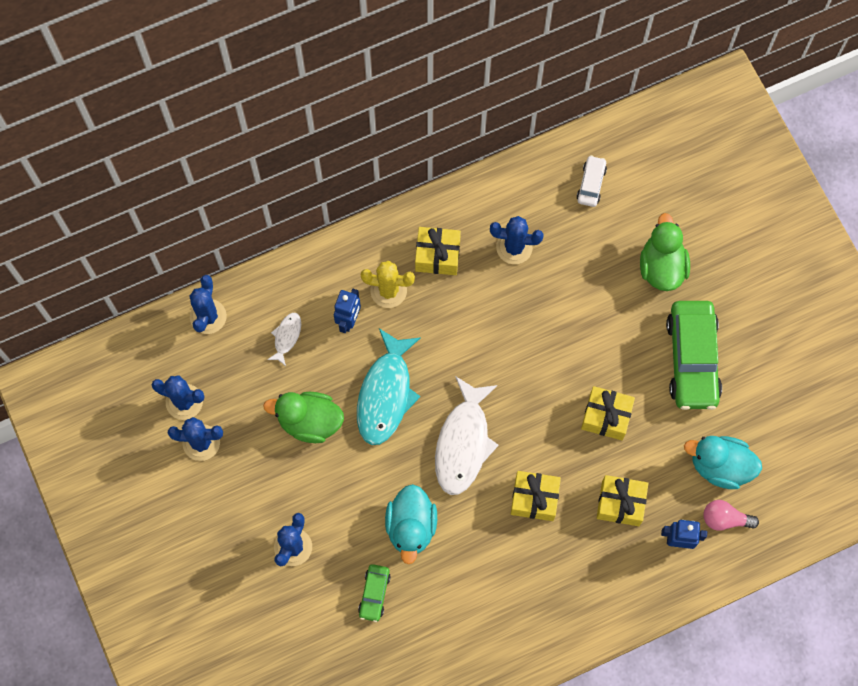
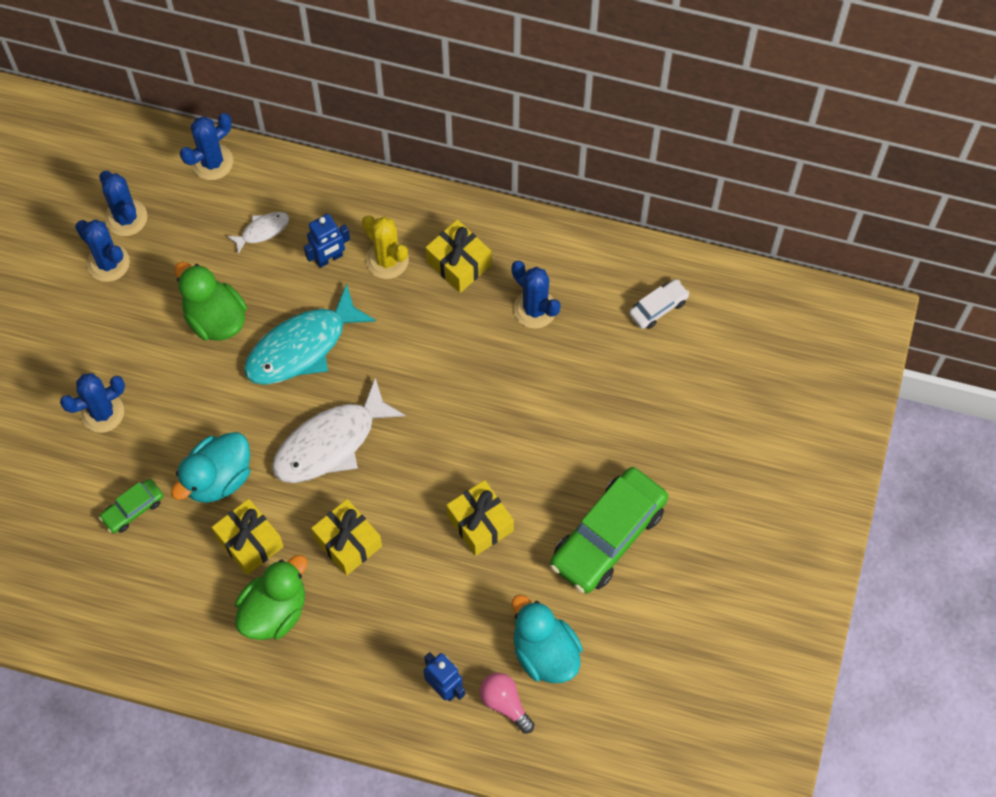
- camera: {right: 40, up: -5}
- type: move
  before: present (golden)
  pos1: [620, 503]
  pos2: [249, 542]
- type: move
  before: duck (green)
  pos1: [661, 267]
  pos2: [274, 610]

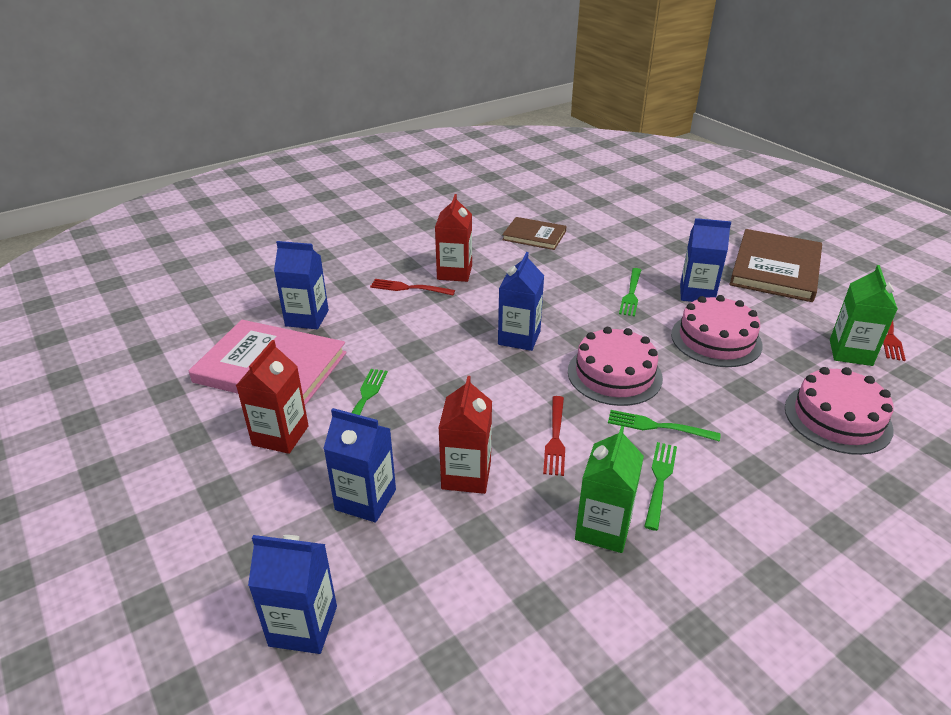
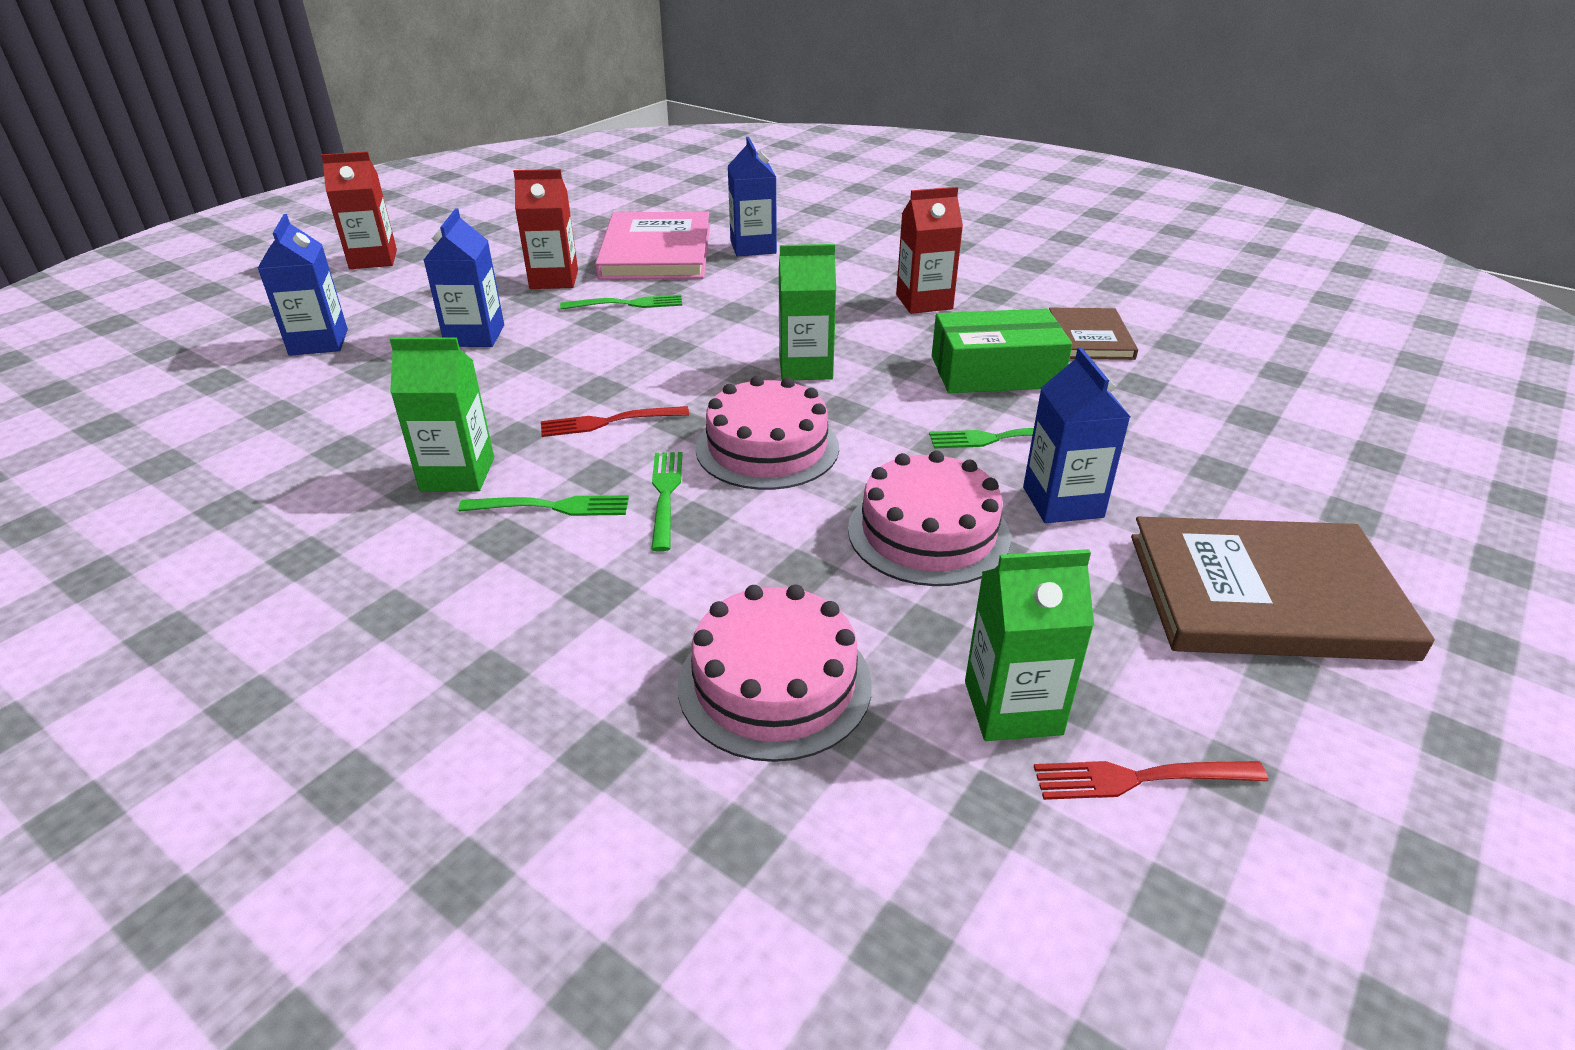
- camera: {right: 70, up: 0}
- type: delete
  before: fork (crimson)
  pos1: [409, 288]
- type: move
  before: juice carton (crimson)
  pos1: [466, 475]
  pos2: [373, 259]
- type: recolor
  before: juice carton (cobalt)
  after: juice carton (green)
  pos1: [519, 338]
  pos2: [805, 368]
- type: insert
  after: parcel (green)
  pos2: [995, 372]

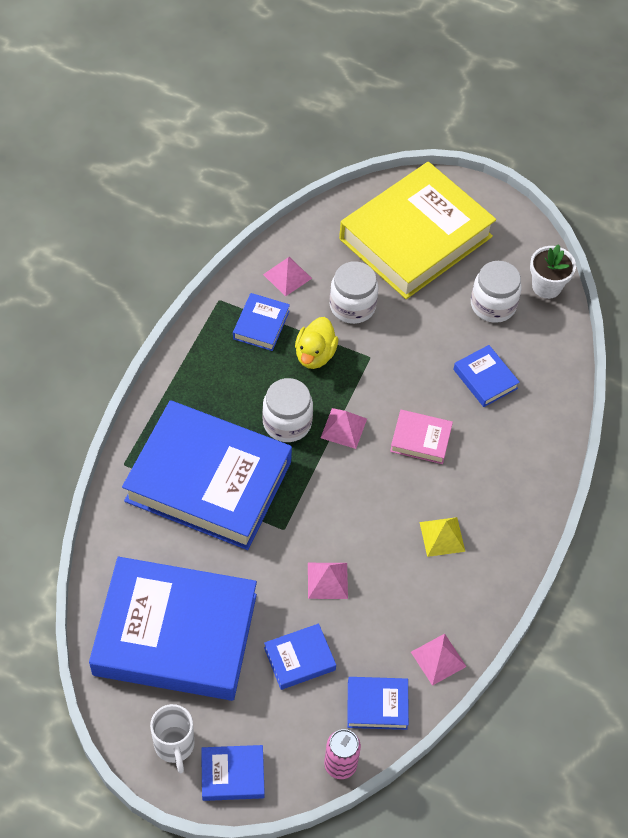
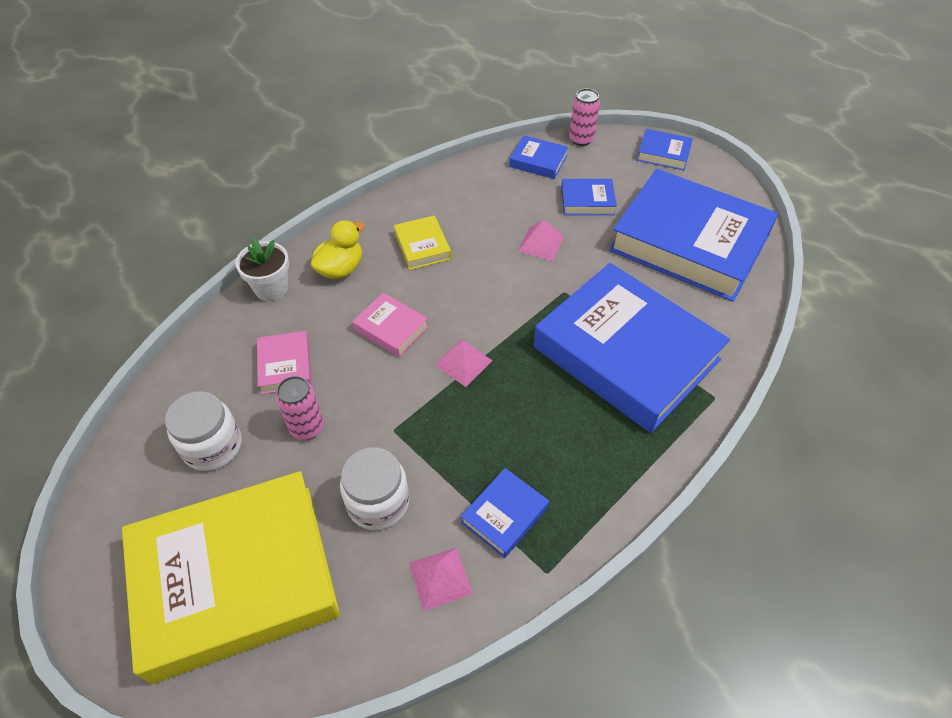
- camera: {right: -155, up: -5}
- type: delete
  before: tea mug (snow-white)
  pos1: [174, 746]
- type: delete
  before: jam jar (snow-white)
  pos1: [287, 423]
- type: move
  before: duck (golden)
  pos1: [315, 355]
  pos2: [340, 269]
- type: delete
  before: pyramid shape (rosy)
  pos1: [438, 659]
- type: replace
  before: pyramid shape (golden)
  after: hardcover (golden)
  pos1: [442, 536]
  pos2: [422, 246]
- type: recolor
  before: hardcover (cobalt)
  after: hardcover (rosy)
  pos1: [485, 379]
  pos2: [285, 366]
- type: move
  before: plant pot (snow-white)
  pos1: [546, 286]
  pos2: [271, 288]
- type: insert
  after: soda can (rosy)
  pos2: [307, 427]

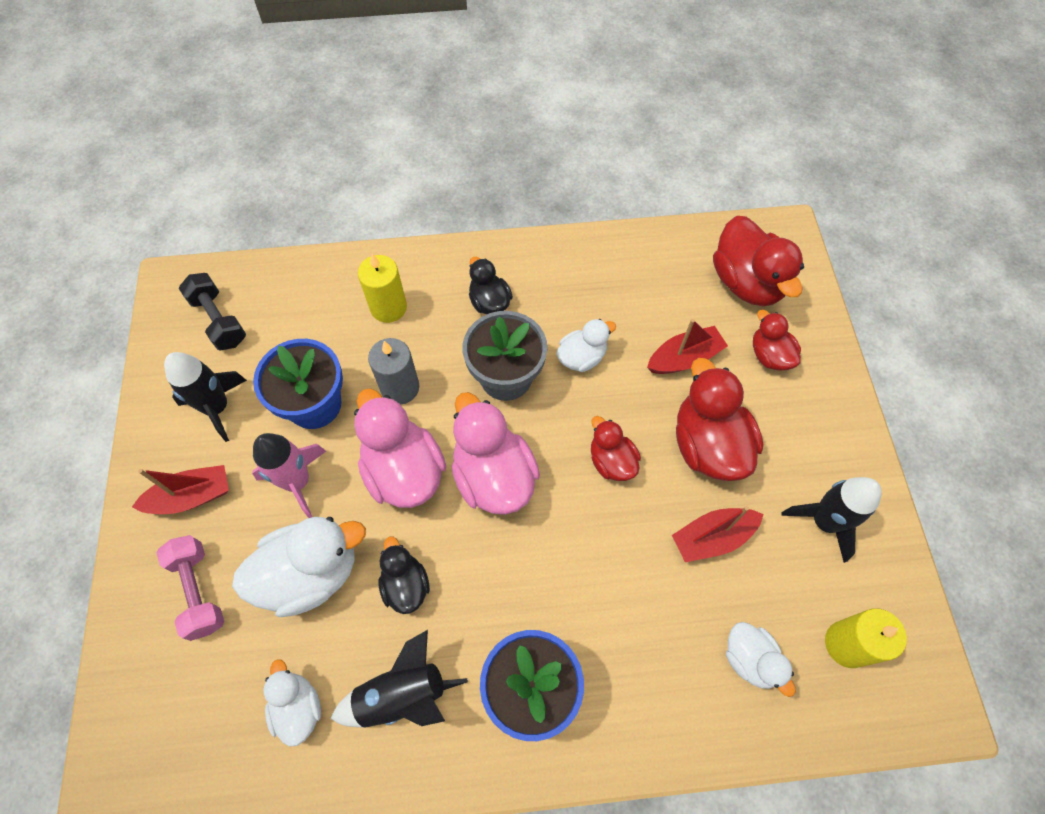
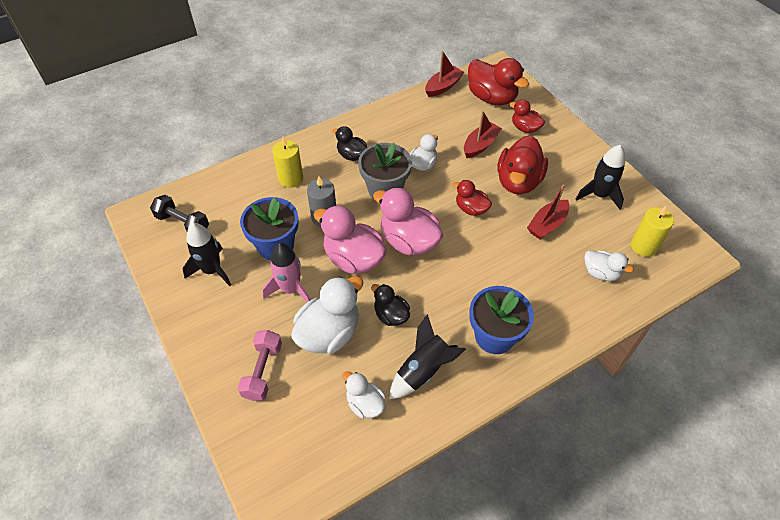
- camera: {right: -25, up: -10}
- type: move
  before: toy boat (crimson)
  pos1: [191, 496]
  pos2: [443, 87]
- type: rotate
  before: free weight (rosy)
  pos1: [199, 591]
  pos2: [263, 371]
  turn: 60
- type: rotate
  before: duck (crimson)
  pos1: [708, 444]
  pos2: [518, 181]
  turn: -120

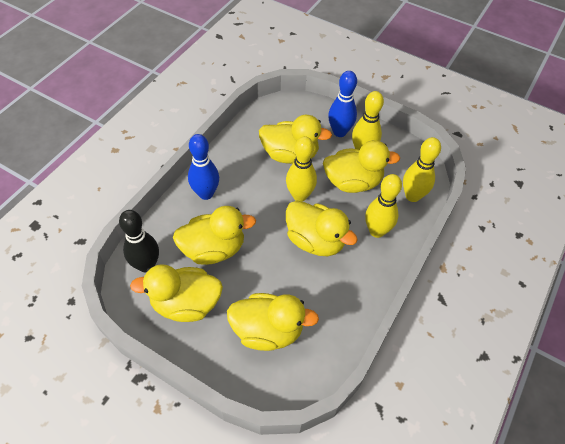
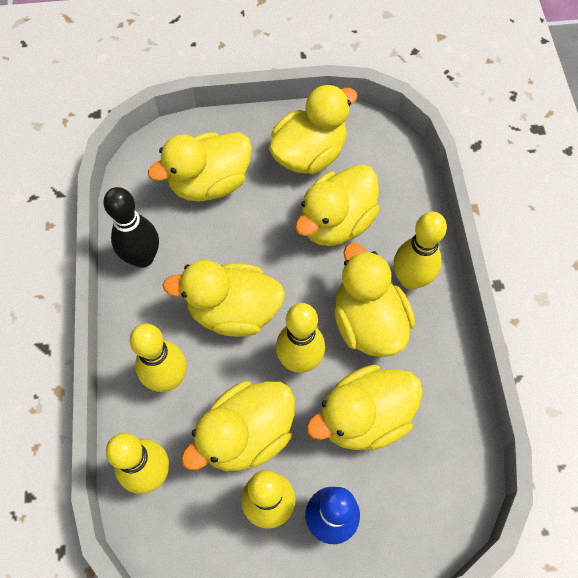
- camera: {right: 145, up: 10}
- type: move
  before: bowling pin (jet-black)
  pos1: [146, 265]
  pos2: [143, 258]
- type: recolor
  before: bowling pin (cobalt)
  after: bowling pin (golden)
  pos1: [206, 194]
  pos2: [410, 279]
- type: insert
  after: duck (golden)
  pos2: [368, 322]

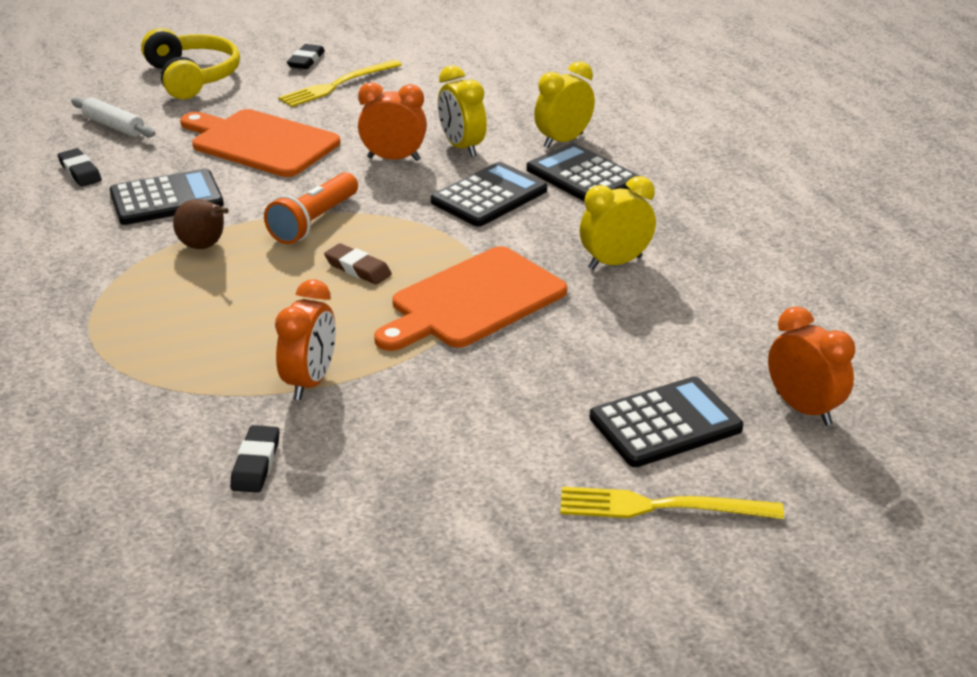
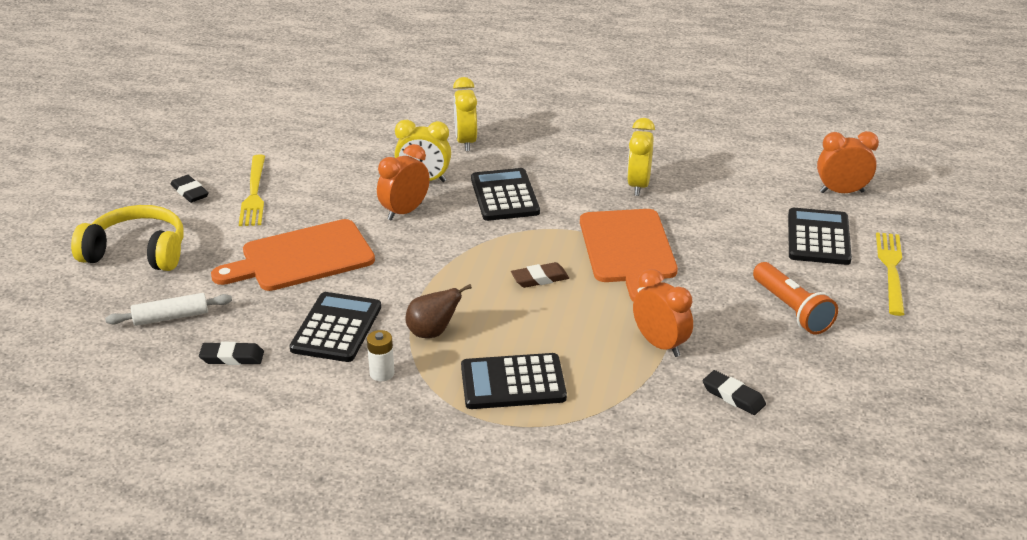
- camera: {right: -55, up: 0}
- type: move
  before: torch (bright orange)
  pos1: [314, 222]
  pos2: [791, 309]
- type: move
  before: adding machine (jet-black)
  pos1: [583, 176]
  pos2: [513, 382]
- type: rotate
  before: fork (golden)
  pos1: [661, 507]
  pos2: [891, 270]
  turn: 150
- type: insert
  after: AA battery (snow-white)
  pos2: [382, 373]

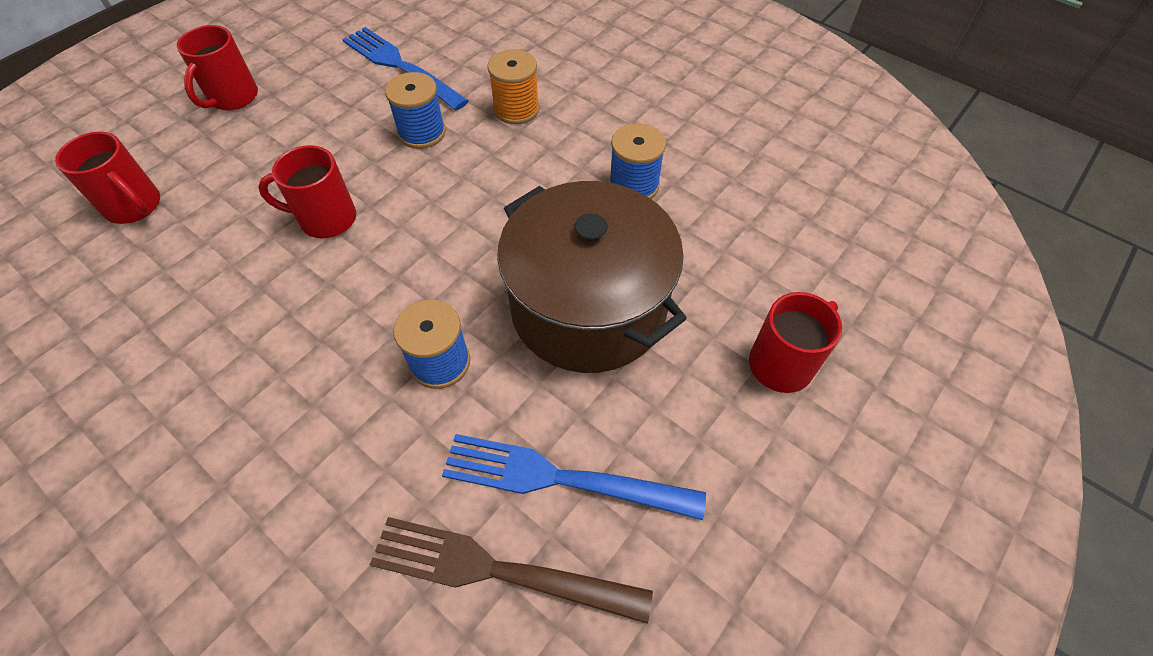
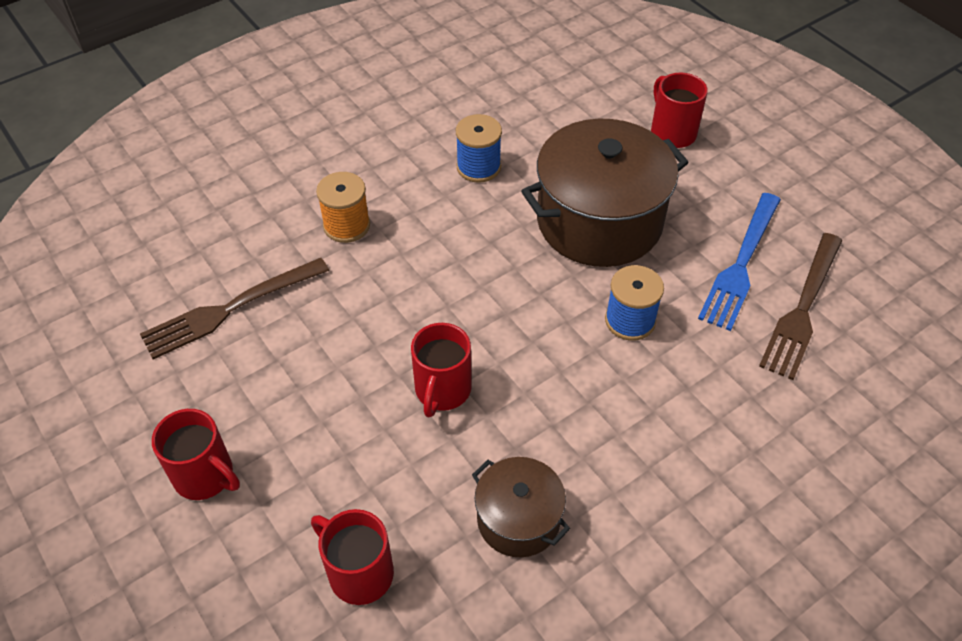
- camera: {right: -75, up: -5}
- type: rotate
  before: tea mug (crimson)
  pos1: [134, 206]
  pos2: [359, 572]
  turn: -105
- type: recolor
  before: fork (cobalt)
  after: fork (russet)
  pos1: [400, 66]
  pos2: [229, 310]
- type: delete
  before: reel of thread (cobalt)
  pos1: [422, 133]
- type: insert
  after: stockpot (russet)
  pos2: [518, 519]

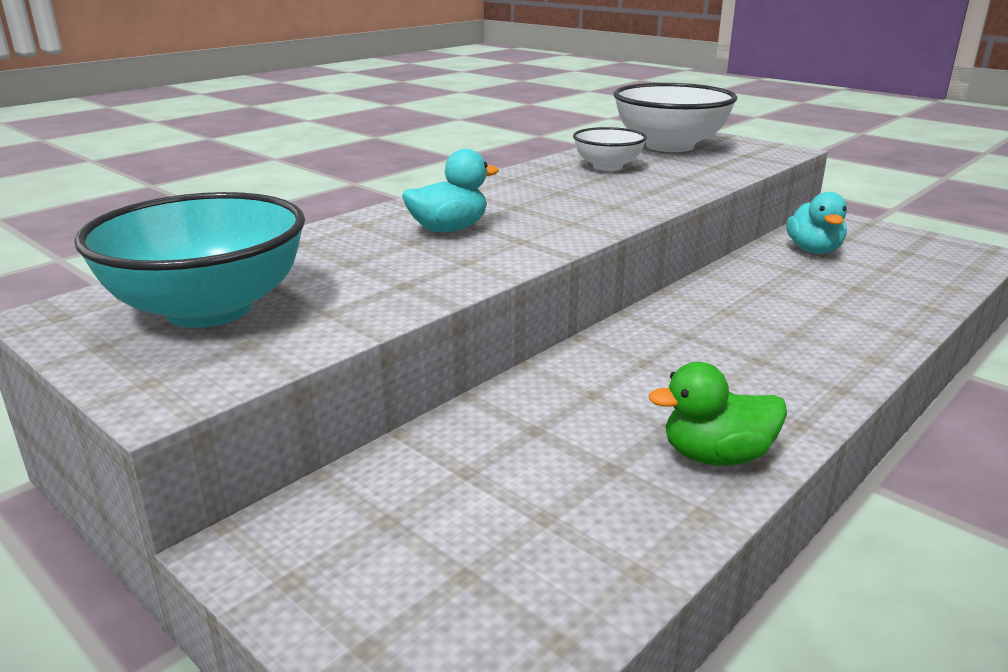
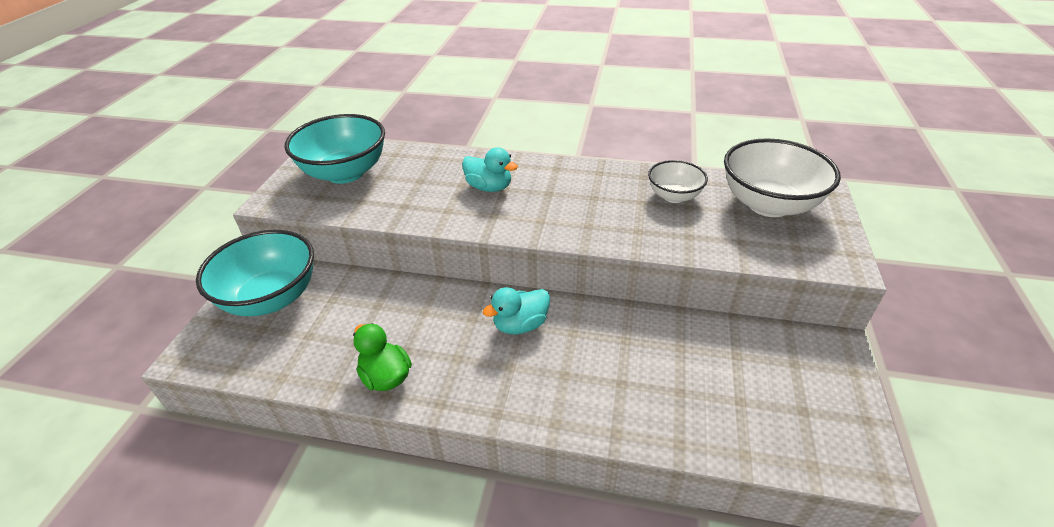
- camera: {right: 60, up: 15}
- type: move
  before: duck (aqua)
  pos1: [813, 250]
  pos2: [520, 325]
- type: insert
  after: serving bowl (aqua)
  pos2: [271, 298]

